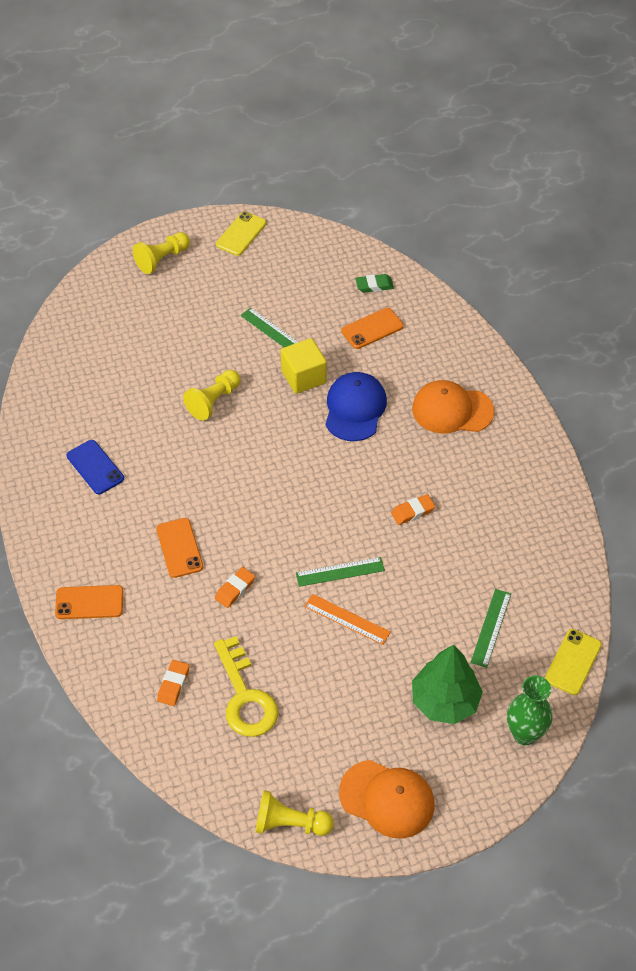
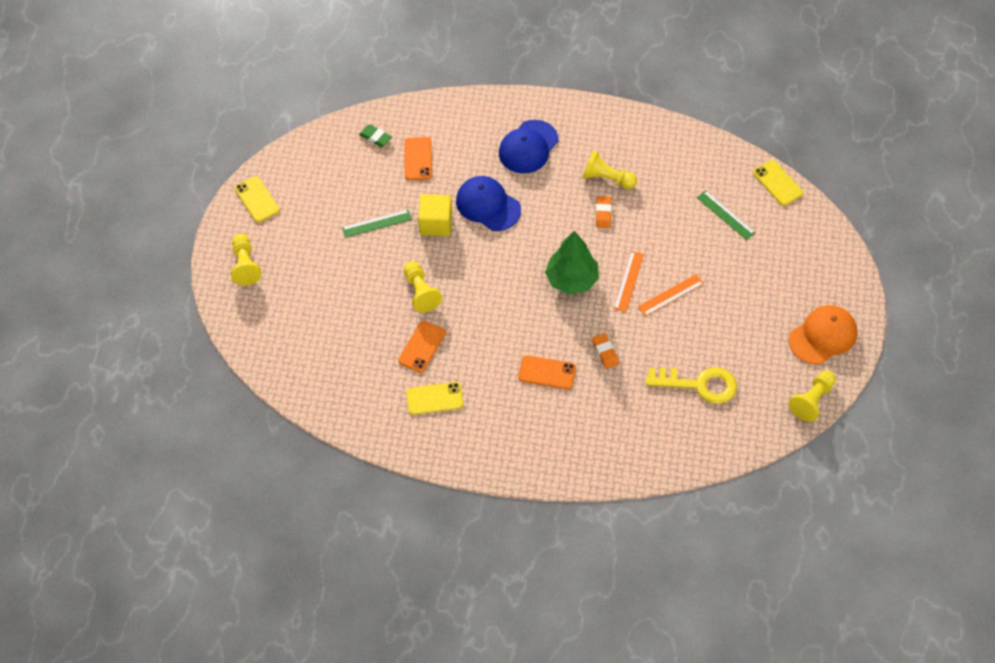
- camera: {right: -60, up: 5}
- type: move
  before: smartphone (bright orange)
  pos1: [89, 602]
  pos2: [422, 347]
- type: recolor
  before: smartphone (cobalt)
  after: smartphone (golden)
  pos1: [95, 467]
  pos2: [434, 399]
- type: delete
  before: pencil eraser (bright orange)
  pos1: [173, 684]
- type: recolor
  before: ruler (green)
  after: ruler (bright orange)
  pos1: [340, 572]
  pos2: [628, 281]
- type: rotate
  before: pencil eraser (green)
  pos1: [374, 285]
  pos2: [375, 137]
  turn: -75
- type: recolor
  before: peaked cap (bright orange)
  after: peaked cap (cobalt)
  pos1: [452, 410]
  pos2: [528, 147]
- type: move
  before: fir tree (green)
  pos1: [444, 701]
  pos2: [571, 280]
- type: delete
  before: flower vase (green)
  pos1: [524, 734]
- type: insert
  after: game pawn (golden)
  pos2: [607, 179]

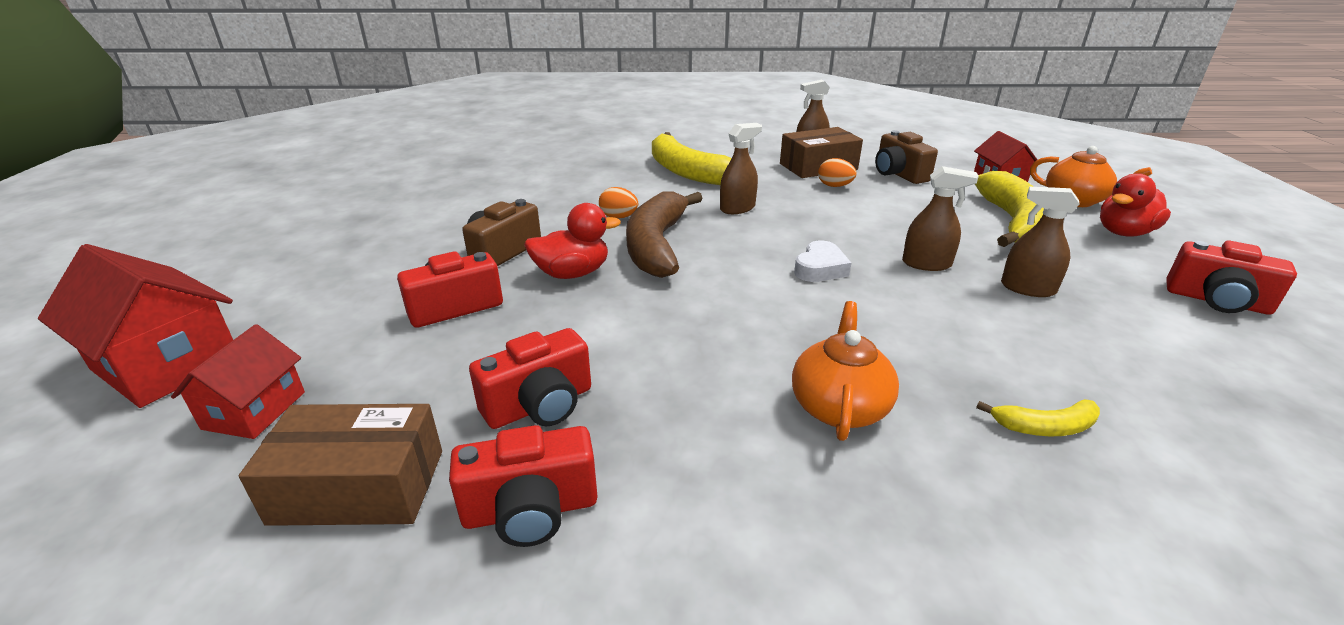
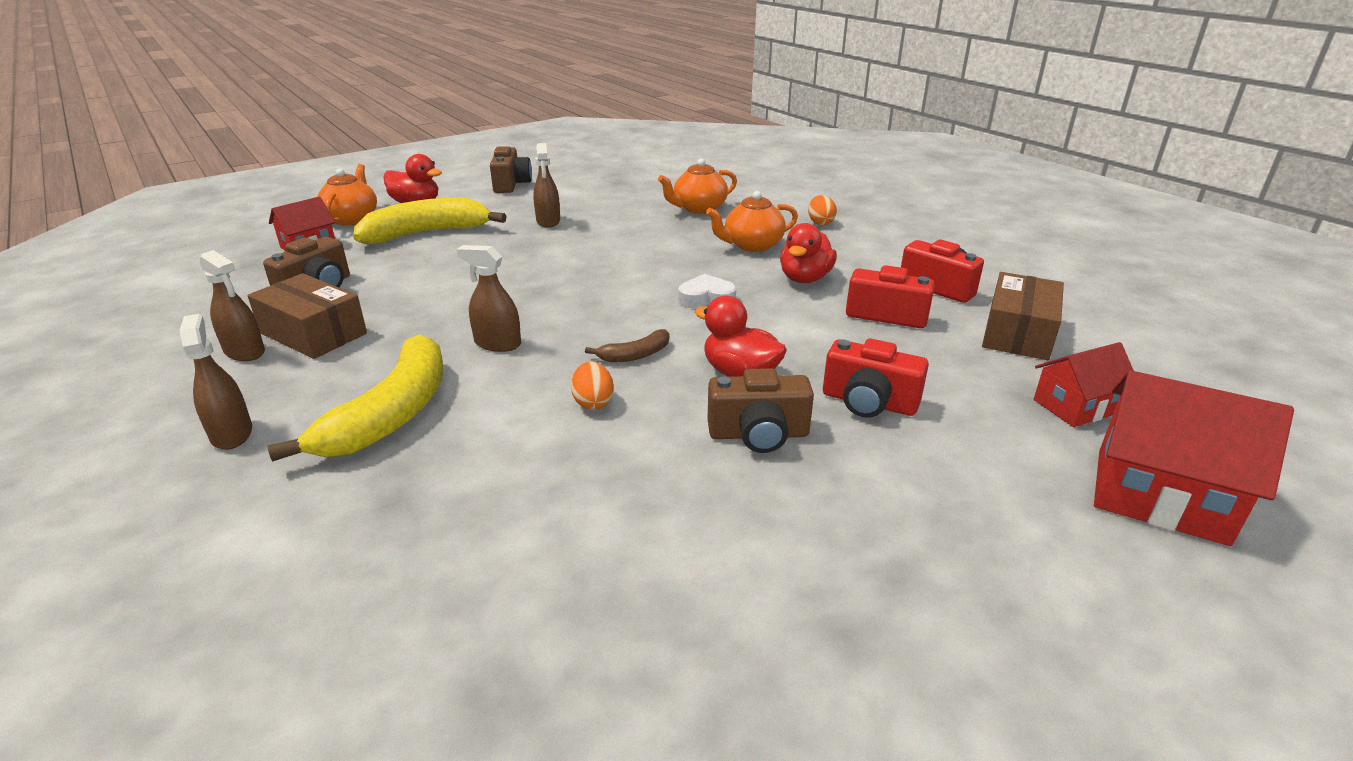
- camera: {right: -125, up: 0}
- type: rotate
  before: house (crimson)
  pos1: [166, 364]
  pos2: [1160, 495]
  turn: -60
- type: rotate
  before: parcel (russet)
  pos1: [359, 486]
  pos2: [1018, 333]
  turn: 60
- type: resize
  before: toy banana (russet)
  pos1: [657, 245]
  pos2: [635, 355]
  scale: 0.46
- type: move
  before: heart shape (snow-white)
  pos1: [820, 268]
  pos2: [706, 298]
- type: move
  before: egg shape (bright orange)
  pos1: [834, 186]
  pos2: [820, 223]
- type: move
  before: sprayer (russet)
  pos1: [926, 264]
  pos2: [231, 434]
- type: replace
  before: toy banana (golden)
  after: china teapot (bright orange)
  pos1: [1044, 427]
  pos2: [698, 208]
- type: recolor
  before: photo camera (crimson)
  after: photo camera (russet)
  pos1: [1217, 301]
  pos2: [511, 184]
- type: insert
  after: duck (crimson)
  pos2: [805, 279]

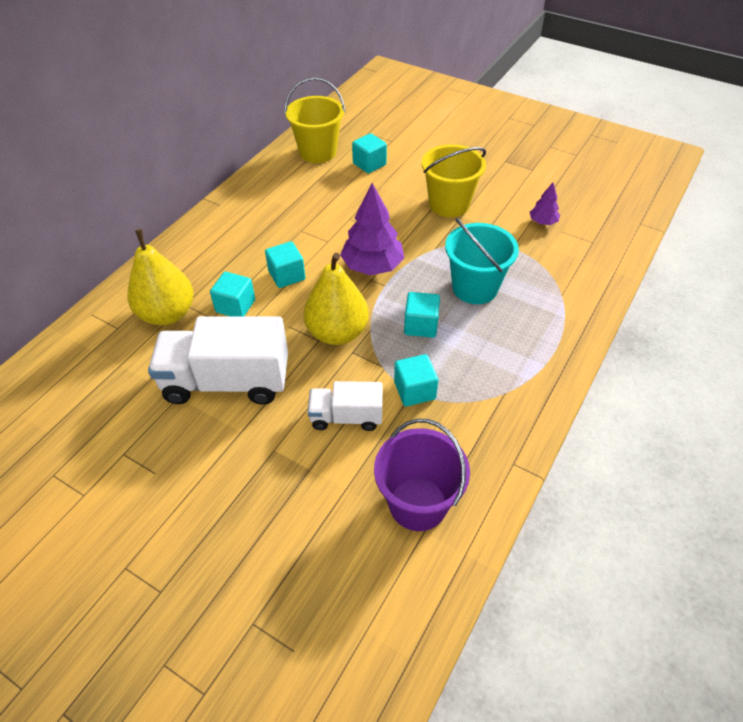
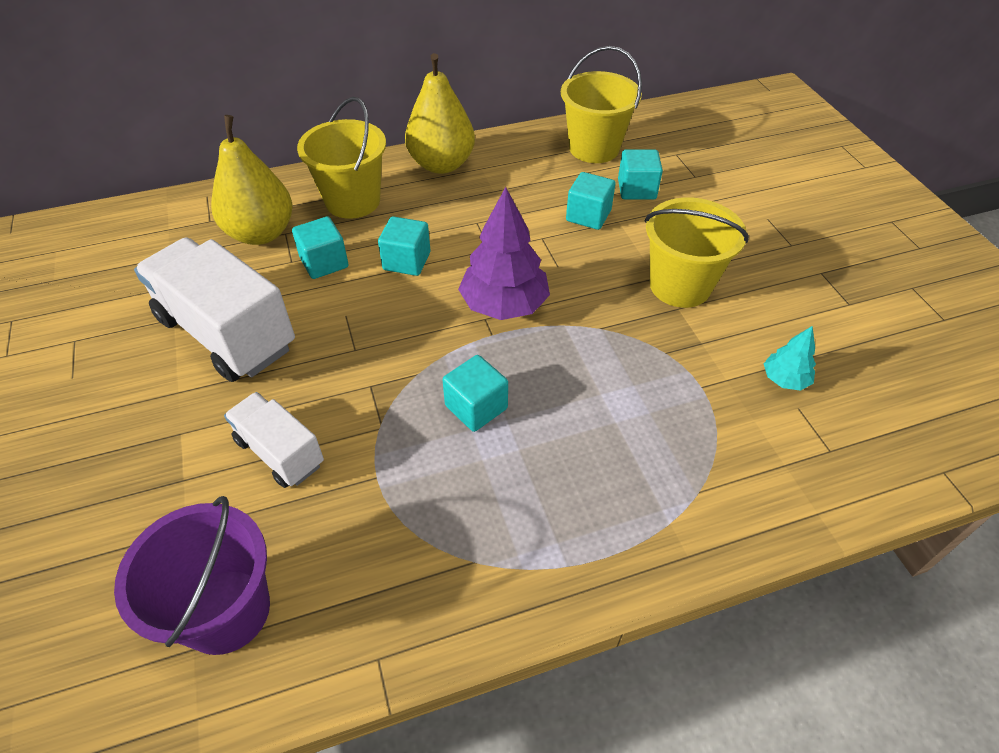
- camera: {right: 40, up: 0}
- type: move
  before: pear (golden)
  pos1: [337, 333]
  pos2: [441, 164]
- type: move
  before: block (aqua)
  pos1: [414, 390]
  pos2: [588, 216]
- type: delete
  before: sand bucket (aqua)
  pos1: [475, 288]
- type: recolor
  before: fir tree (violet)
  after: fir tree (aqua)
  pos1: [543, 222]
  pos2: [784, 379]
- type: insert
  after: sand bucket (golden)
  pos2: [353, 201]

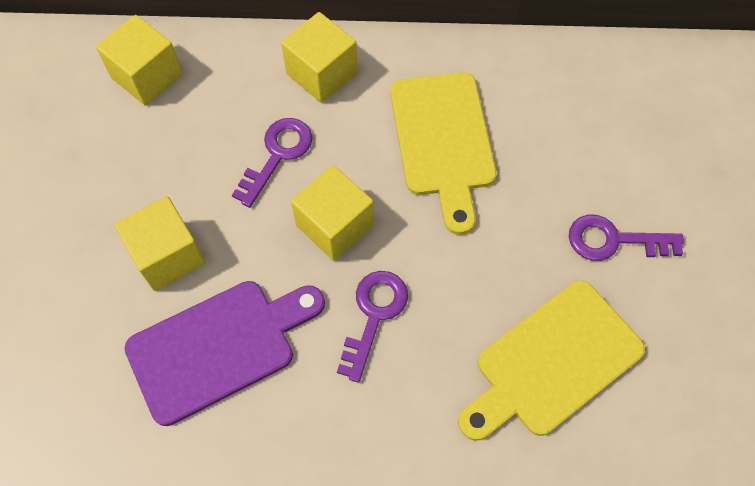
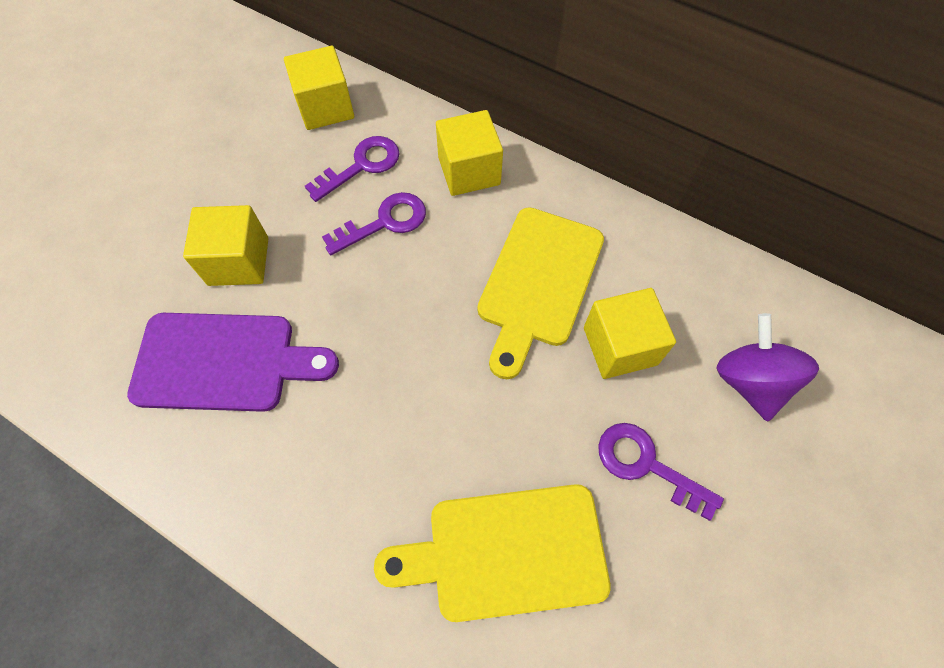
- camera: {right: 30, up: 0}
- type: move
  before: block (golden)
  pos1: [334, 225]
  pos2: [620, 346]
- type: move
  before: key (violet)
  pos1: [374, 315]
  pos2: [361, 166]
- type: insert
  after: toy top (violet)
  pos2: [749, 381]

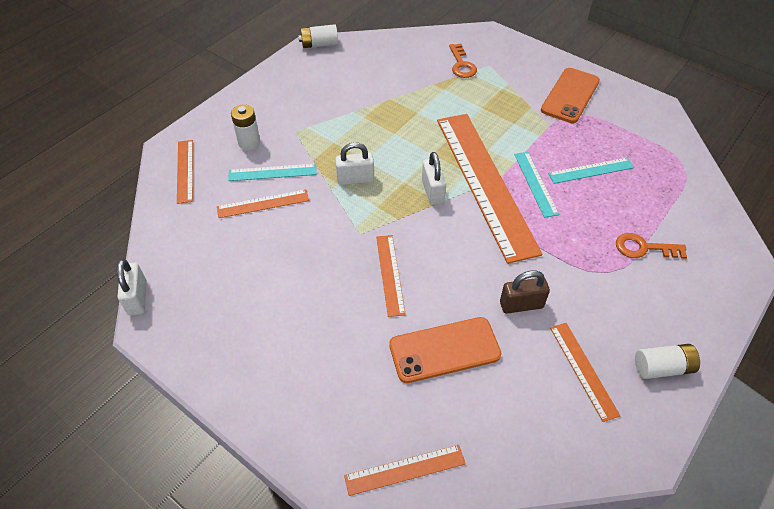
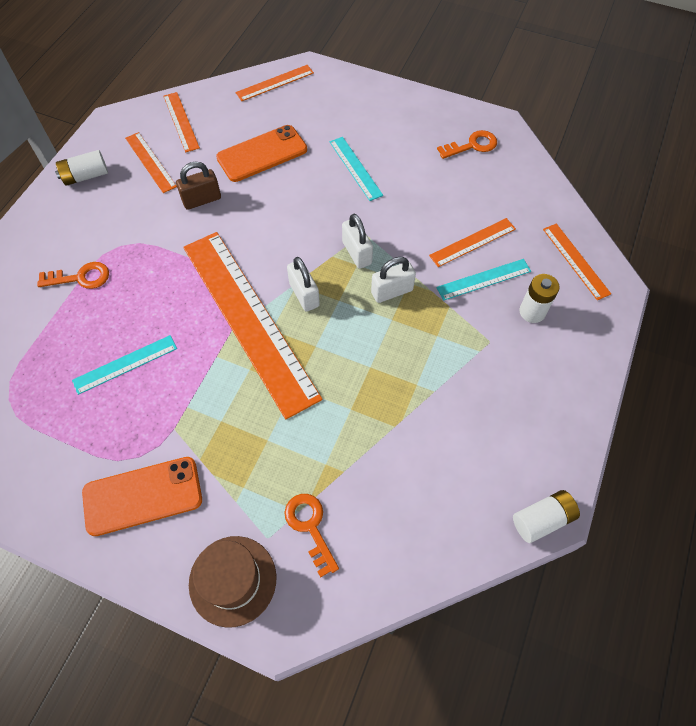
- camera: {right: 165, up: 10}
- type: move
  before: small lock (snow-white)
  pos1: [137, 298]
  pos2: [357, 253]
- type: move
  before: ruler (bright orange)
  pos1: [390, 274]
  pos2: [181, 121]
- type: move
  before: ruler (aqua)
  pos1: [535, 183]
  pos2: [355, 168]
- type: rotate
  before: smartphone (bright orange)
  pos1: [570, 95]
  pos2: [143, 496]
  turn: 60
- type: insert
  after: tall hat (russet)
  pos2: [232, 580]
- type: insert
  after: key (bright orange)
  pos2: [472, 145]

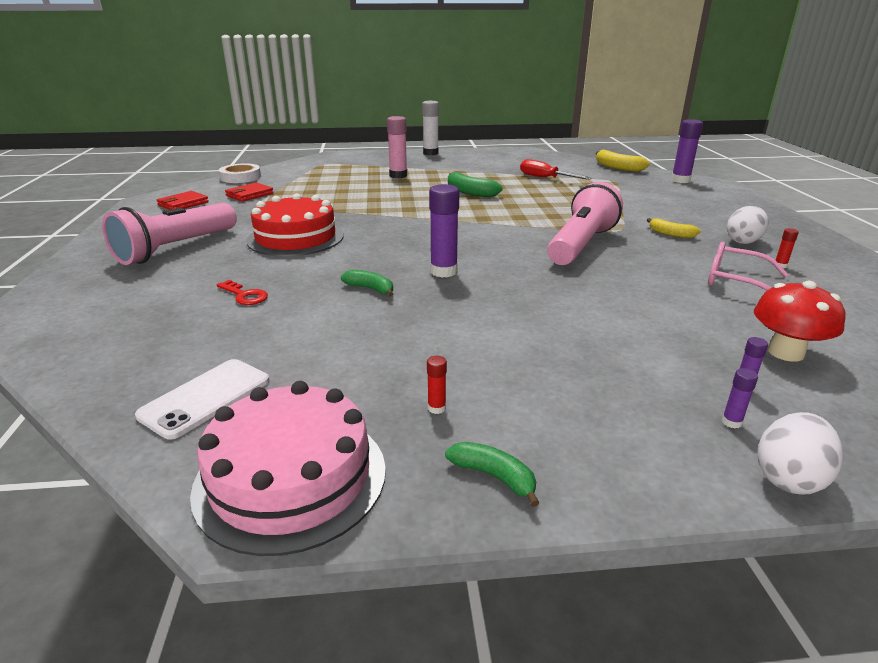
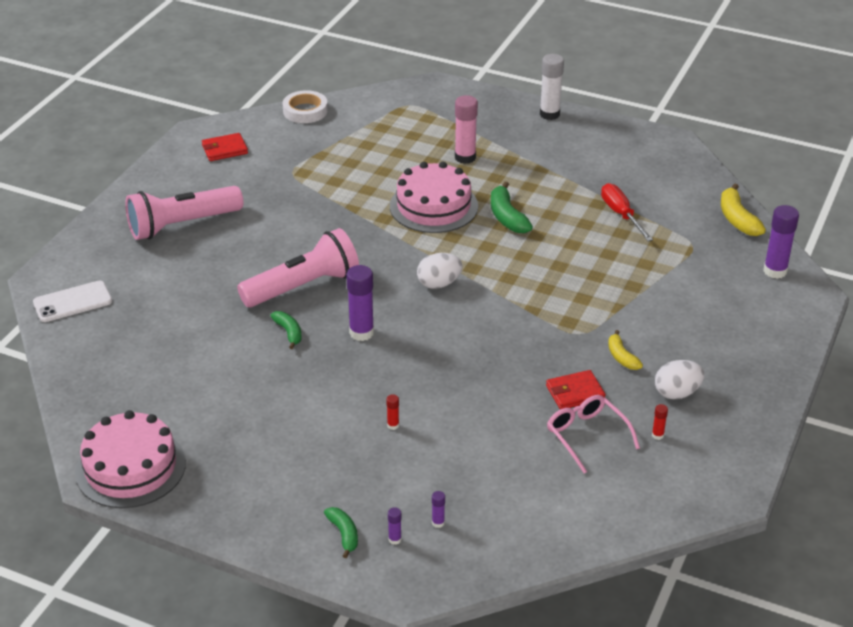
- camera: {right: 30, up: 10}
- type: move
  before: smartphone (snow-white)
  pos1: [205, 398]
  pos2: [72, 302]
- type: delete
  before: key (crimson)
  pos1: [244, 295]
- type: move
  before: card wallet (crimson)
  pos1: [249, 194]
  pos2: [575, 392]
- type: delete
  before: cake (crimson)
  pos1: [295, 238]
- type: move
  before: glue (crimson)
  pos1: [436, 408]
  pos2: [393, 425]
- type: move
  before: toy banana (green)
  pos1: [494, 476]
  pos2: [344, 534]
- type: move
  before: torch (rosy)
  pos1: [581, 244]
  pos2: [303, 286]
- type: delete
  before: fungus (crimson)
  pos1: [785, 352]
- type: move
  before: egg shape (snow-white)
  pos1: [789, 478]
  pos2: [439, 284]
- type: insert
  after: cake (rosy)
  pos2: [433, 206]

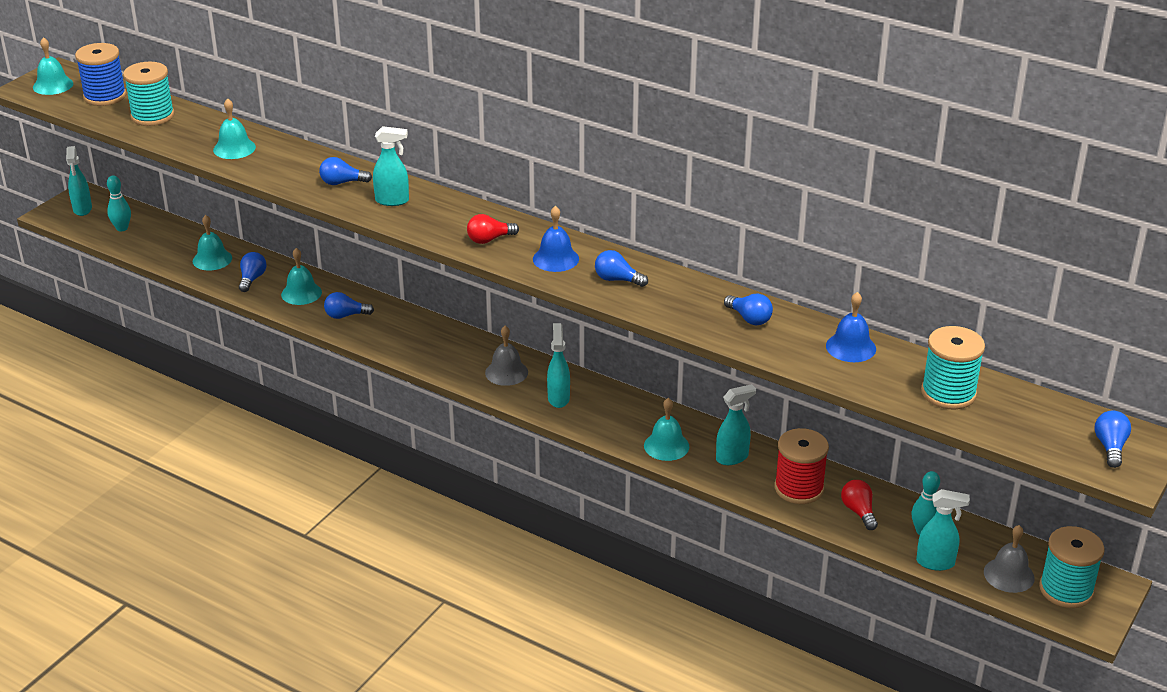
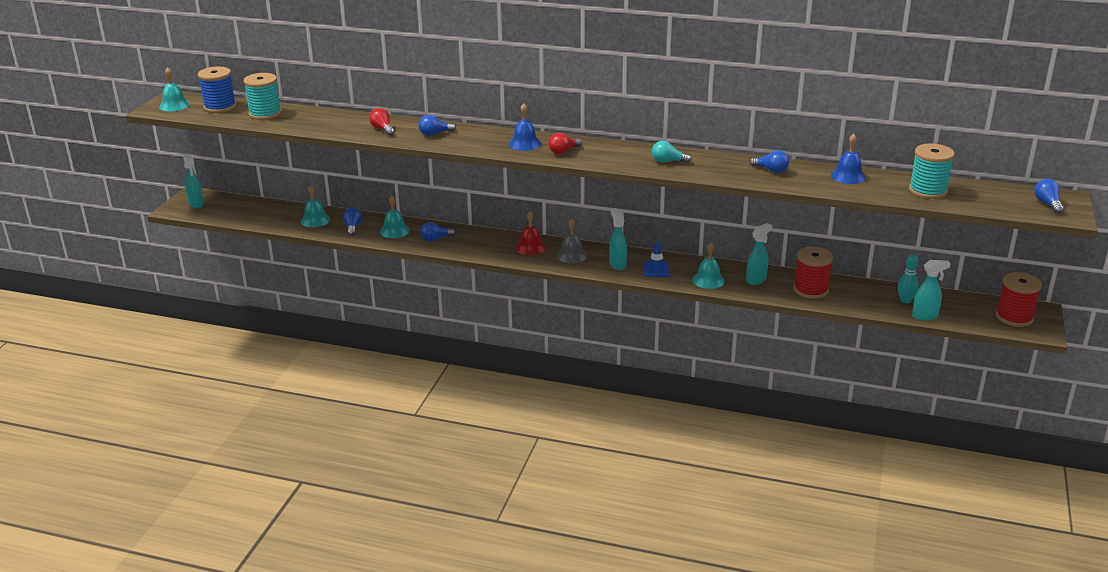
- camera: {right: -15, up: -5}
- type: delete
  before: bowling pin (aqua)
  pos1: [122, 228]
- type: delete
  before: bell (aqua)
  pos1: [234, 148]
- type: delete
  before: sprayer (aqua)
  pos1: [392, 201]
- type: move
  before: bell (cobalt)
  pos1: [555, 259]
  pos2: [524, 143]
- type: recolor
  before: light bulb (cobalt)
  after: light bulb (aqua)
  pos1: [617, 280]
  pos2: [668, 161]
- type: move
  before: light bulb (crimson)
  pos1: [858, 512]
  pos2: [382, 129]
- type: delete
  before: bell (grey)
  pos1: [1009, 575]
- type: recolor
  before: reel of thread (aqua)
  after: reel of thread (crimson)
  pos1: [1066, 590]
  pos2: [1014, 317]
- type: insert
  after: bell (crimson)
  pos2: [530, 247]
- type: insert
  after: road cone (cobalt)
  pos2: [656, 269]

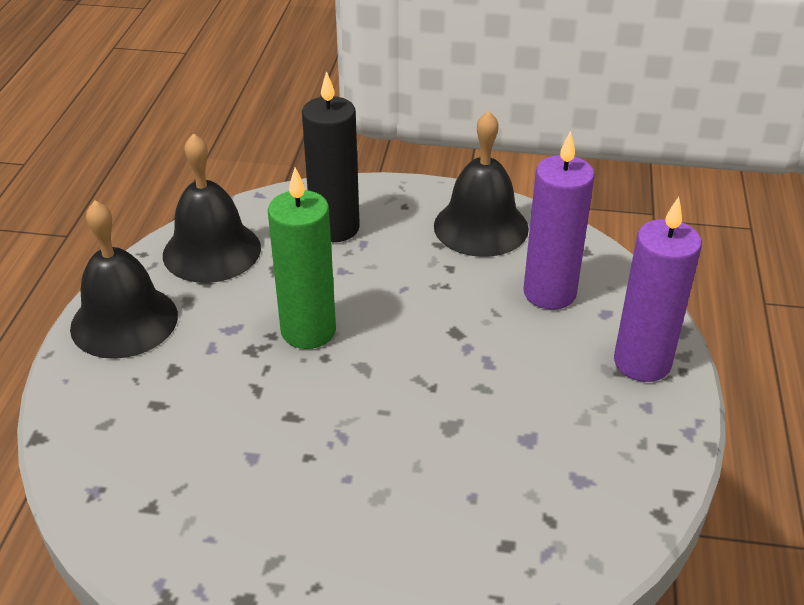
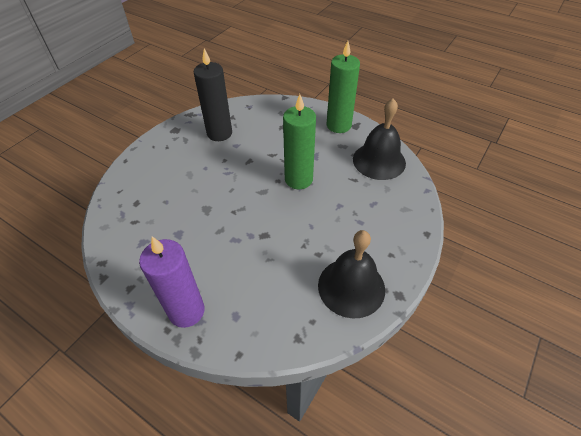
- camera: {right: 115, up: 10}
- type: replace
  before: bell (jet-black)
  after: pillar candle (green)
  pos1: [124, 321]
  pos2: [338, 125]
- type: move
  before: pillar candle (jet-black)
  pos1: [335, 228]
  pos2: [219, 133]
- type: delete
  before: pillar candle (violet)
  pos1: [549, 293]

